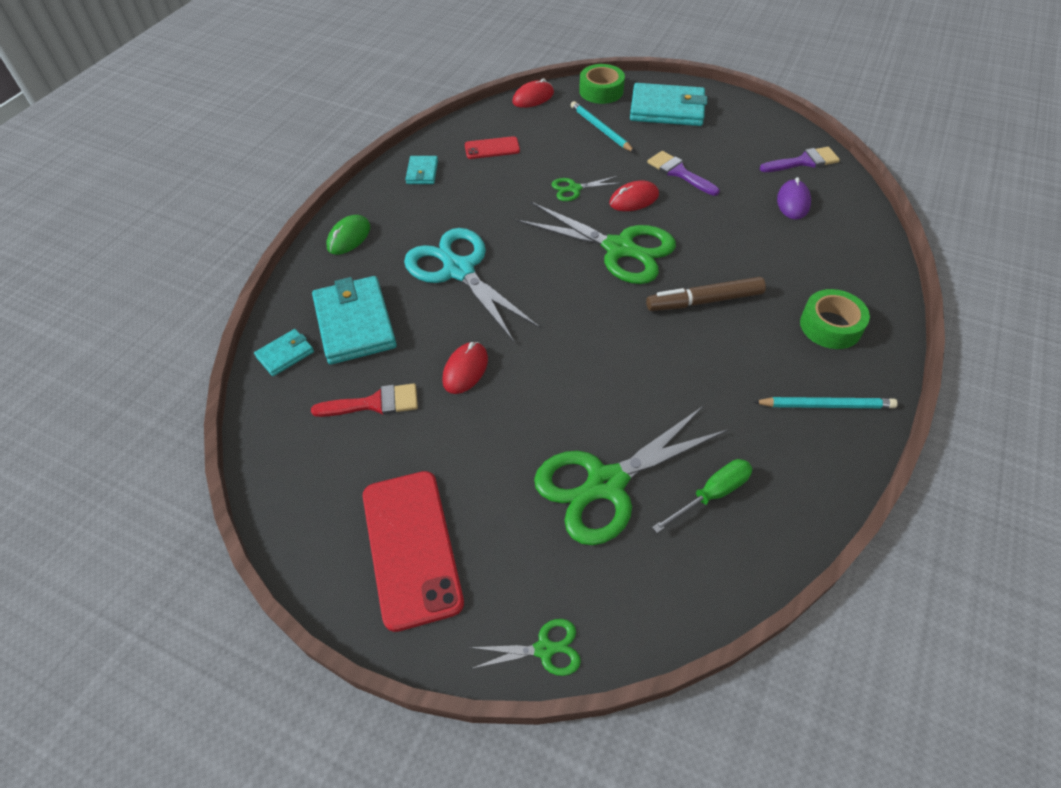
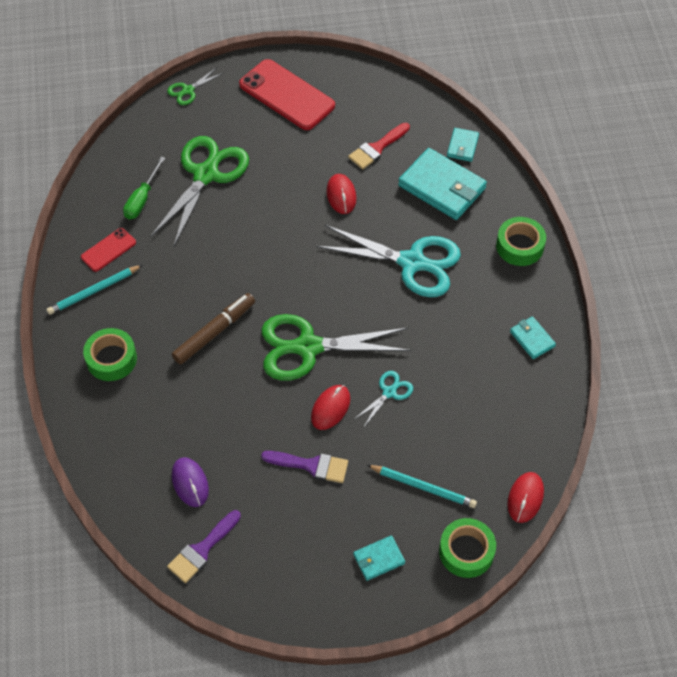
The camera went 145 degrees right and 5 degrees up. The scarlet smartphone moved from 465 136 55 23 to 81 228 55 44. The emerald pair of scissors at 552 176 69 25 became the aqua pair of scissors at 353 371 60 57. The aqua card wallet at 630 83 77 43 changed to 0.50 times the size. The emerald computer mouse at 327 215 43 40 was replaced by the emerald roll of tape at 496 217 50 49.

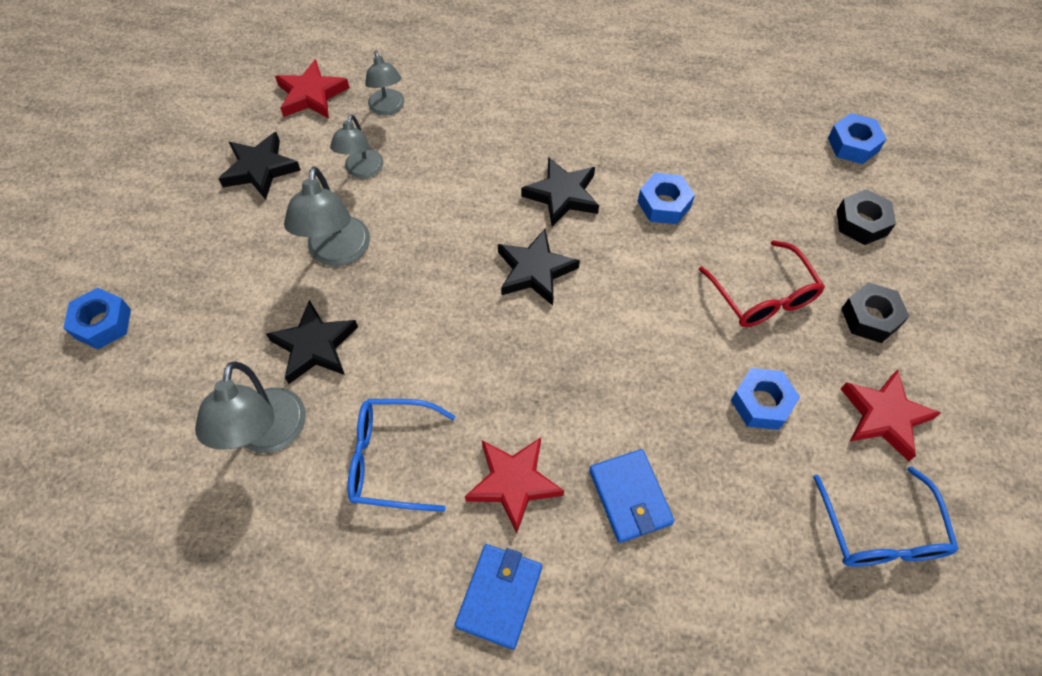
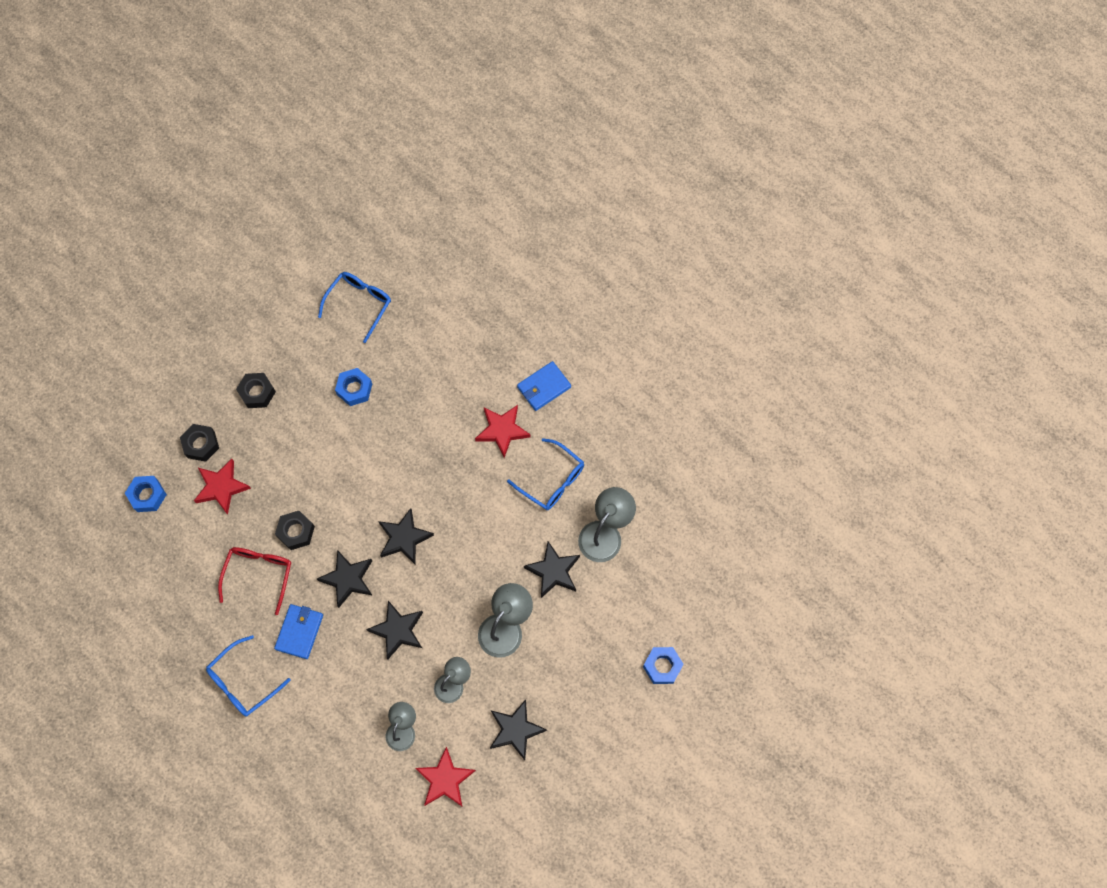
The camera went 145 degrees left and 10 degrees up. The scarlet star moved from 841 369 100 92 to 194 459 57 56. The cobalt eyeglasses at 206 635 85 82 appeared. The scarlet eyeglasses moved from 699 240 126 87 to 218 547 73 68. The cobalt card wallet moved from 589 449 85 94 to 274 604 49 55. The cobalt nut at 638 173 57 51 became the black nut at 275 511 40 39. The black star at 366 601 57 58 appeared.

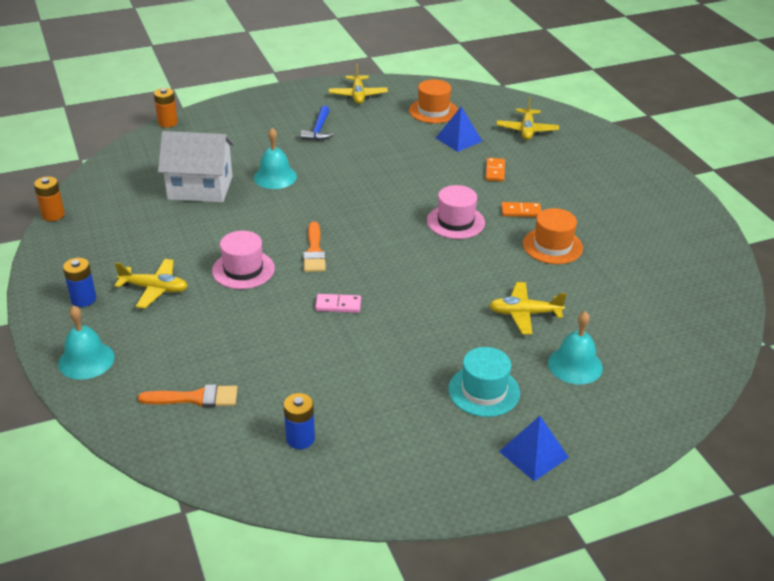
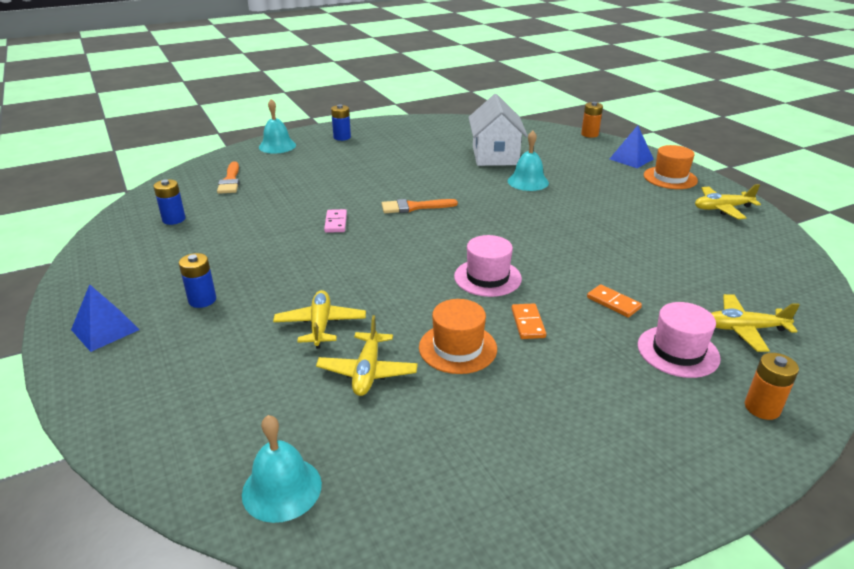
The camera went 85 degrees right and 5 degrees down. The aqua tall hat at 449 347 71 70 was replaced by the cobalt battery at 179 253 37 55. The aqua hand bell moved from 548 311 55 74 to 242 415 80 108. The bright yellow toy plane moved from 114 259 74 50 to 316 315 102 81. The orange-coloured domino tile at 485 158 20 24 turned 45 degrees clockwise. The cobalt pyramid moved from 436 106 46 46 to 610 125 44 43. The rosy tall hat moved from 212 231 63 58 to 638 302 83 76. The orange-coloured tall hat moved from 409 79 49 44 to 644 145 54 44. The orange-coloured battery moved from 34 176 31 45 to 745 353 54 67. The cobalt claw hammer at 300 106 34 35 disappeared.

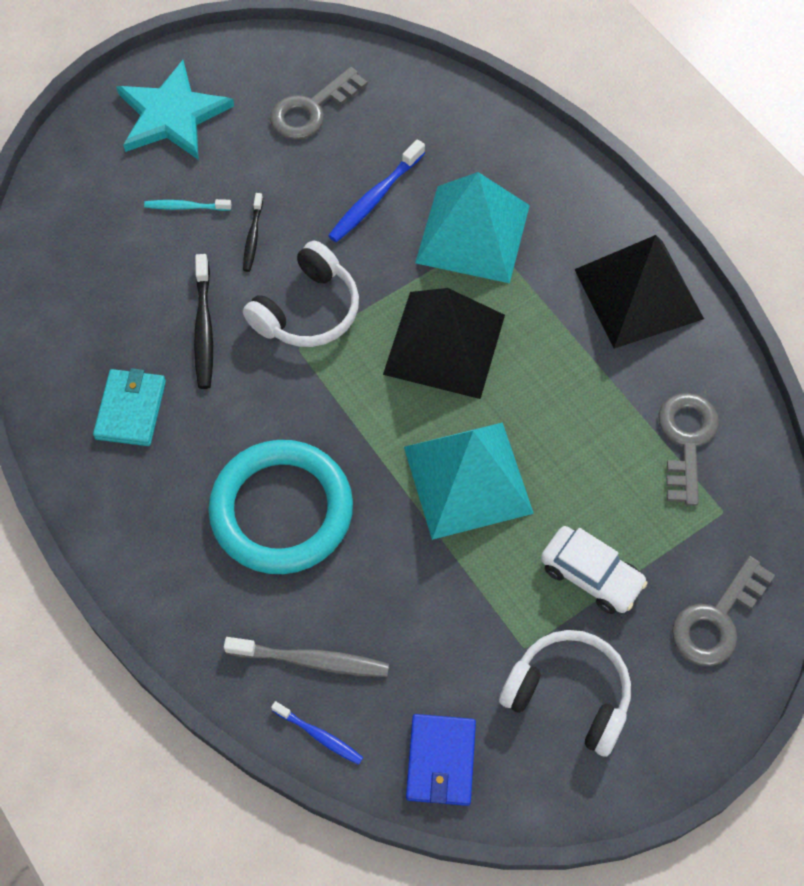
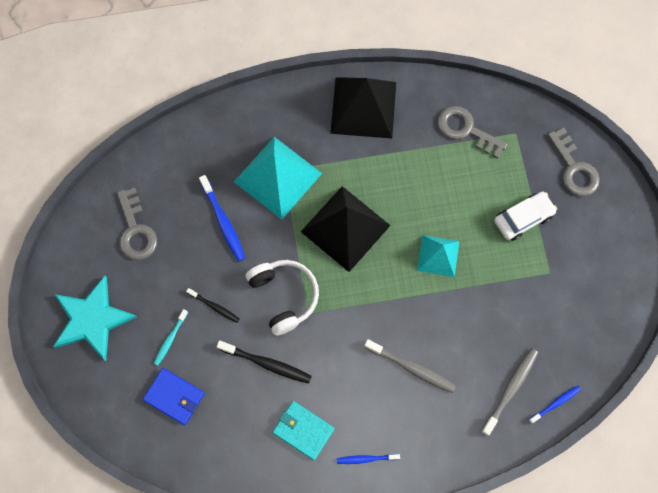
The camera went 65 degrees left and 10 degrees up. The cobalt card wallet moved from 406 714 70 92 to 143 368 62 57. The cobalt tooth brush at 337 454 63 10 appeared. The aqua ring at 208 440 145 134 was replaced by the grey tooth brush at 364 339 92 54. The aqua pyramid at 404 422 130 118 changed to 0.58 times the size. The snow-white over-ear headphones at 499 630 132 127 disappeared.

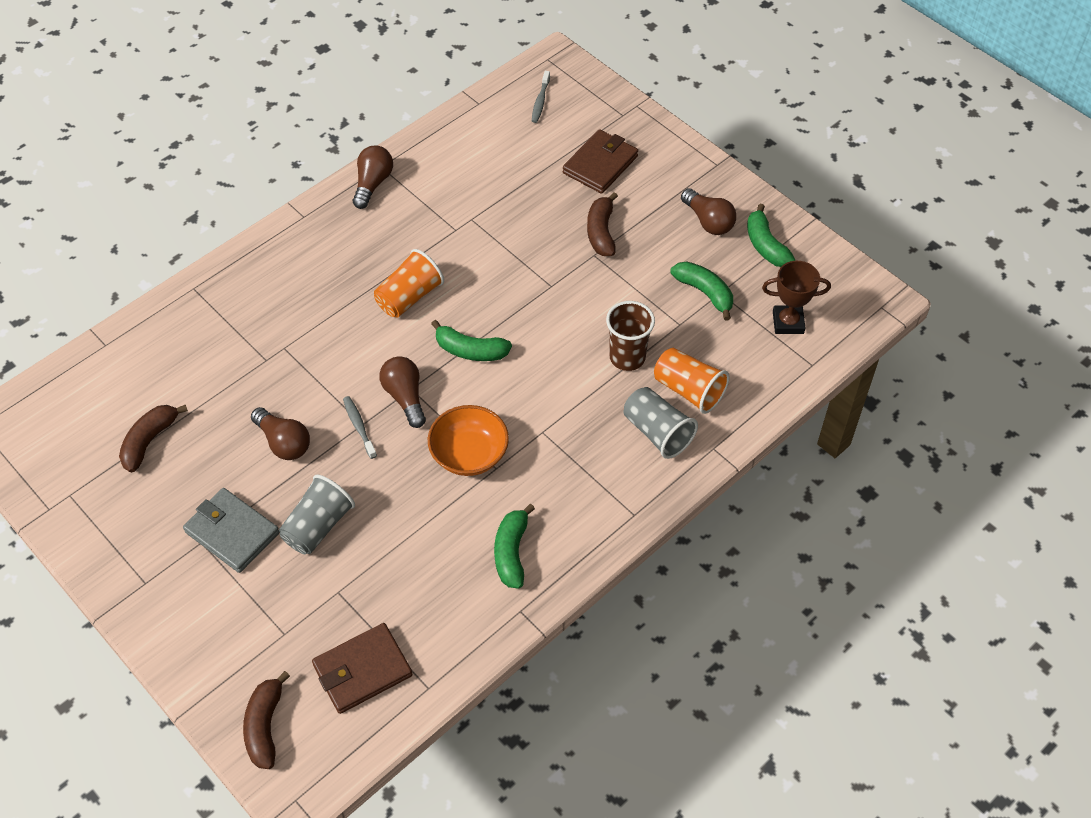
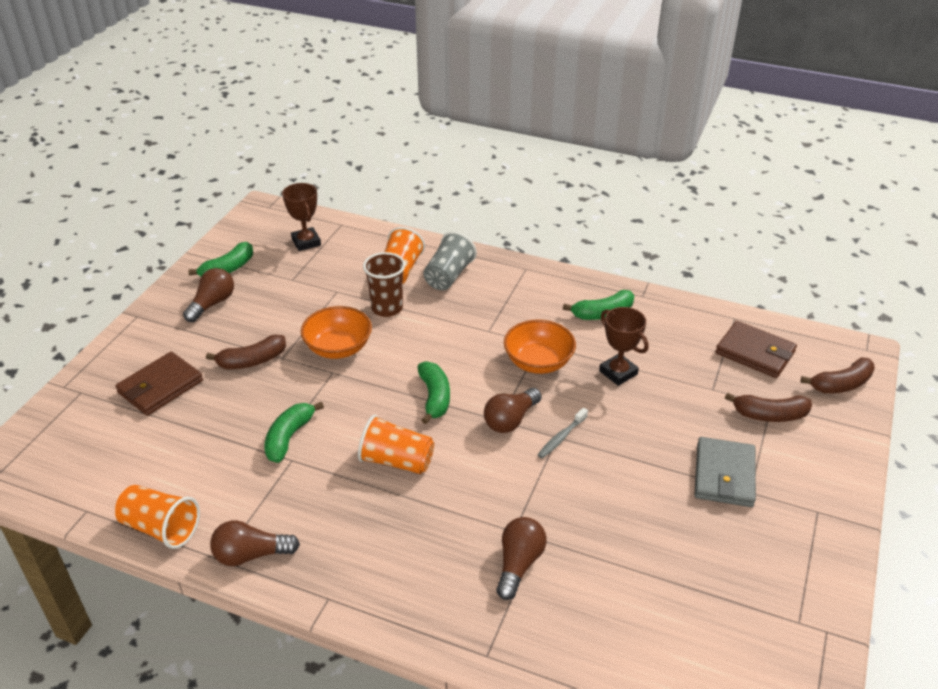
The camera went 115 degrees left and 15 degrees down. The dark brown card wallet at 563 129 75 65 turned 60 degrees counterclockwise. The orange-coloured tumbler at 115 485 85 64 appeared. The emerald banana moved from 670 261 63 60 to 264 402 60 61. The orange-coloured deep dish at 301 306 71 53 appeared. The dark brown lightbulb moved from 251 407 59 53 to 496 517 51 83. The dark brown trophy at 599 307 50 79 appeared. The dark brown banana moved from 119 404 69 68 to 725 393 87 29. The grey tumbler at 279 475 76 80 disappeared. The grey tooth brush at 532 71 18 52 disappeared.

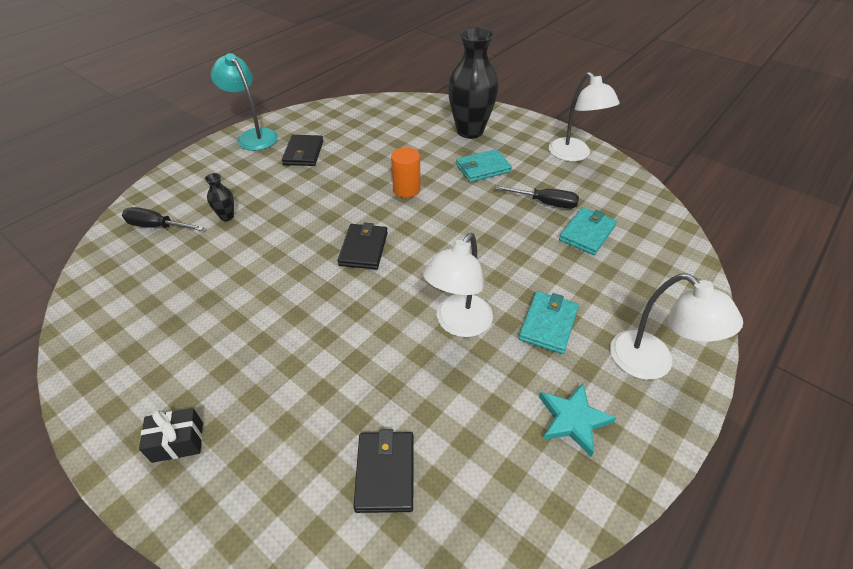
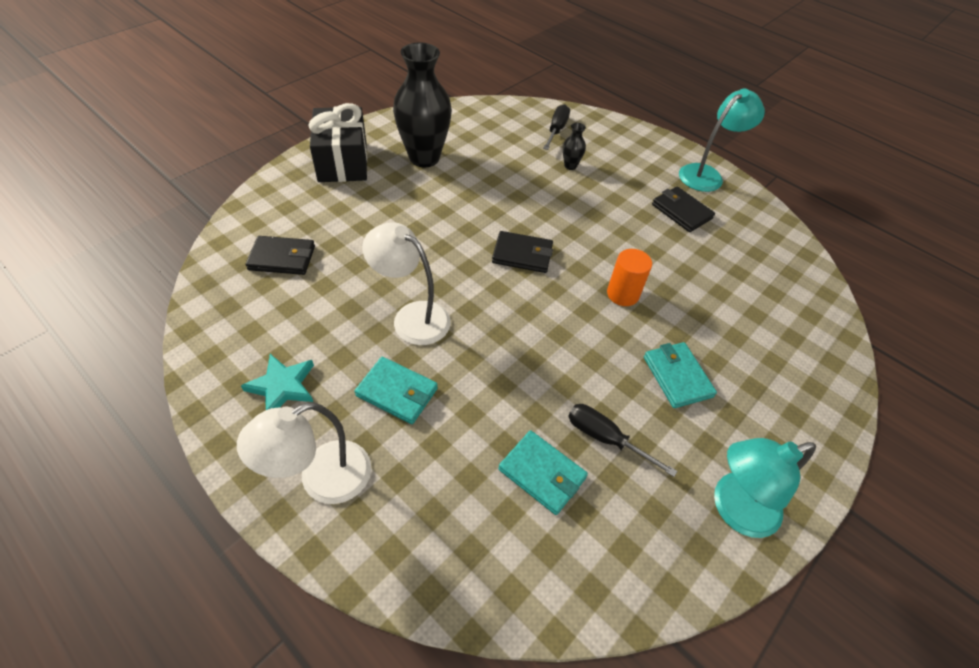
The camera went 90 degrees right and 5 degrees up. The black wrapped gift at 139 408 64 55 changed to 2.05 times the size. The black flower vase moved from 448 27 51 112 to 393 43 59 124. The black hand screwdriver at 495 186 84 23 turned 105 degrees clockwise. The black card wallet at 282 135 41 31 turned 45 degrees clockwise. The snow-white lamp at 549 72 71 90 became the aqua lamp at 714 438 102 100.

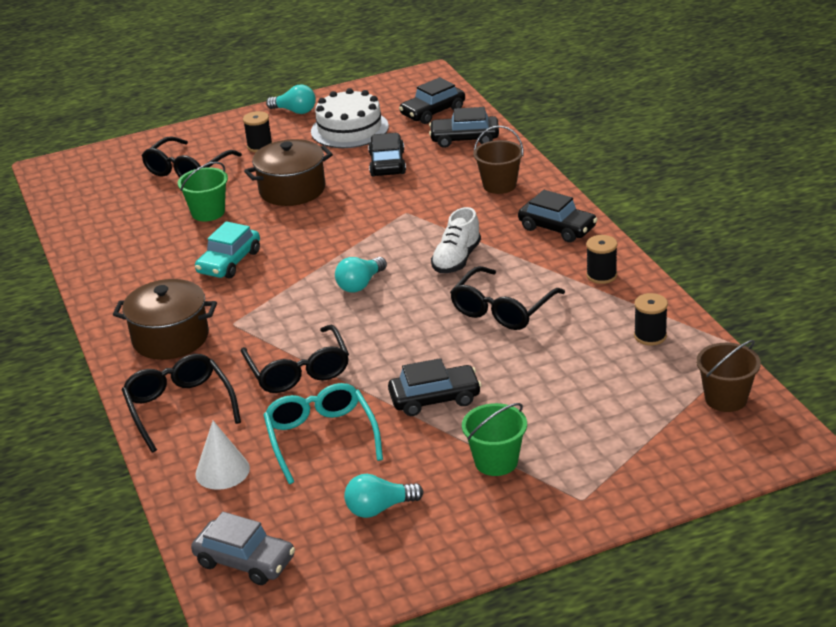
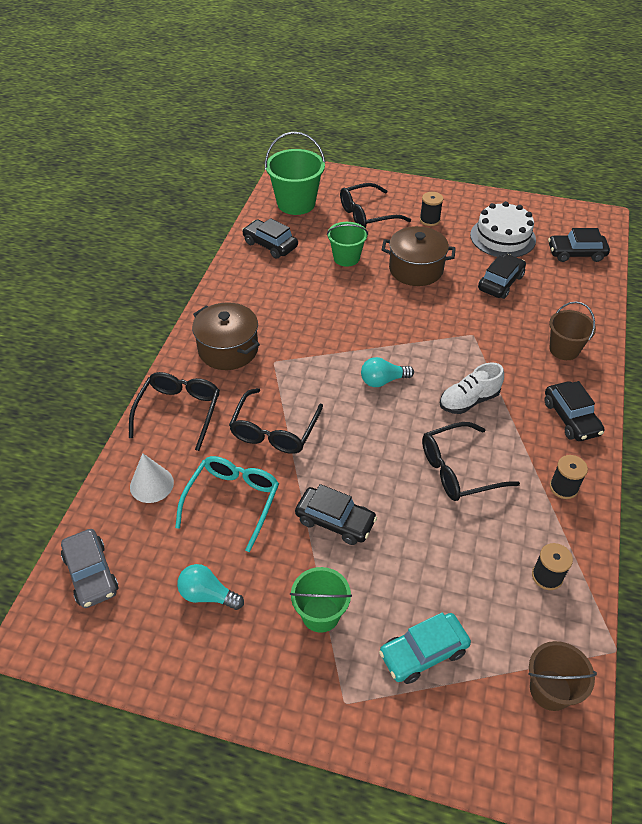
The camera went 35 degrees right and 15 degrees up. The black car moved from 429 107 70 41 to 242 218 56 41. The emerald sand bucket at 265 132 60 83 appeared. The aqua car moved from 195 221 65 57 to 379 612 92 72. The aqua lightbulb at 266 84 50 30 disappeared.

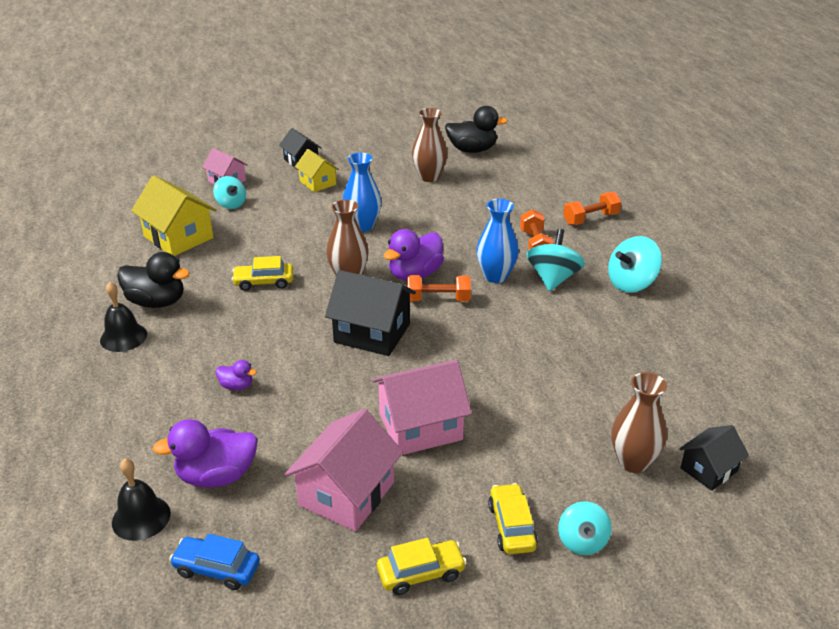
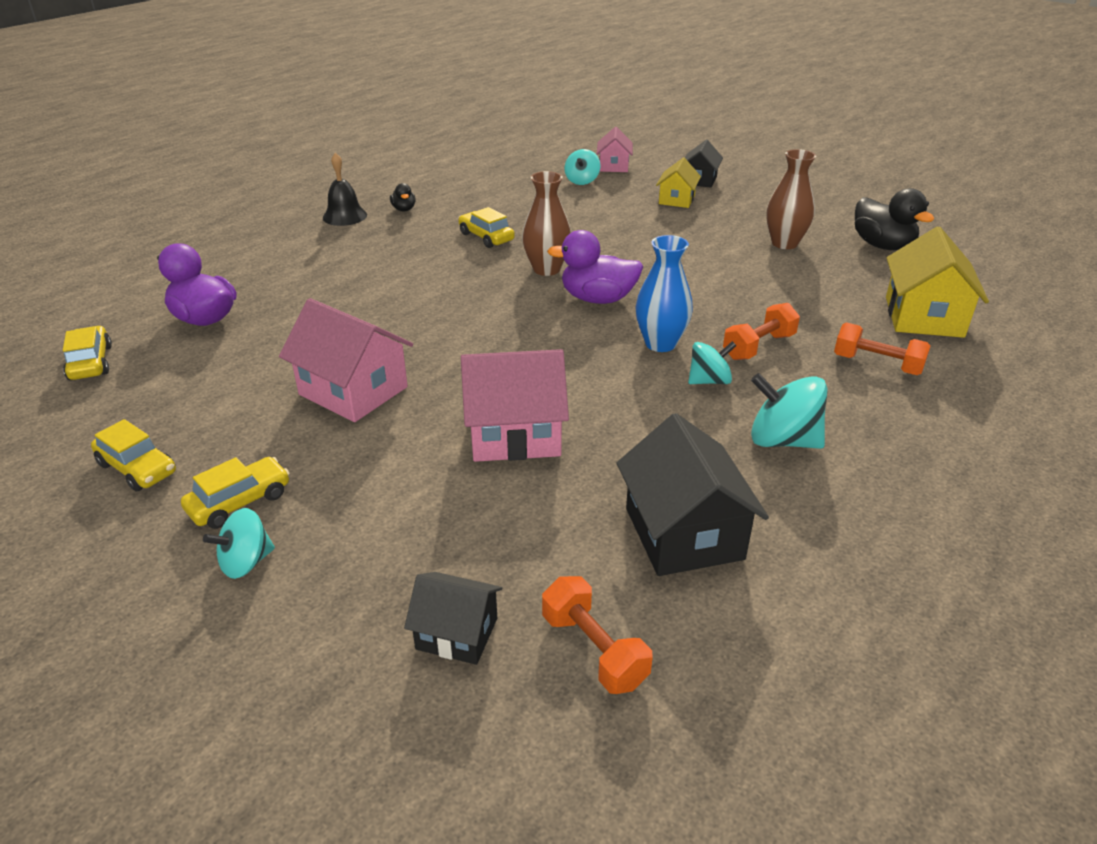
The camera went 55 degrees right and 0 degrees up. The cobalt car at 169 534 91 56 became the bright yellow car at 63 326 49 54. The black rubber duck at 117 252 73 56 changed to 0.50 times the size. The rosy toy house moved from 284 409 119 123 to 461 349 108 113. The orange-coloured hand weight moved from 407 275 64 27 to 542 576 111 118. The black toy house moved from 325 270 91 86 to 616 413 153 163. The aqua whirligig at 526 229 59 62 changed to 0.65 times the size. The bright yellow toy house moved from 131 175 85 81 to 886 226 103 112. The black hand bell at 112 458 59 83 disappeared. The royal purple rubber duck at 216 360 41 30 disappeared. The cobalt flower vase at 343 153 38 79 disappeared. The dark brown flower vase at 611 372 56 101 disappeared.

